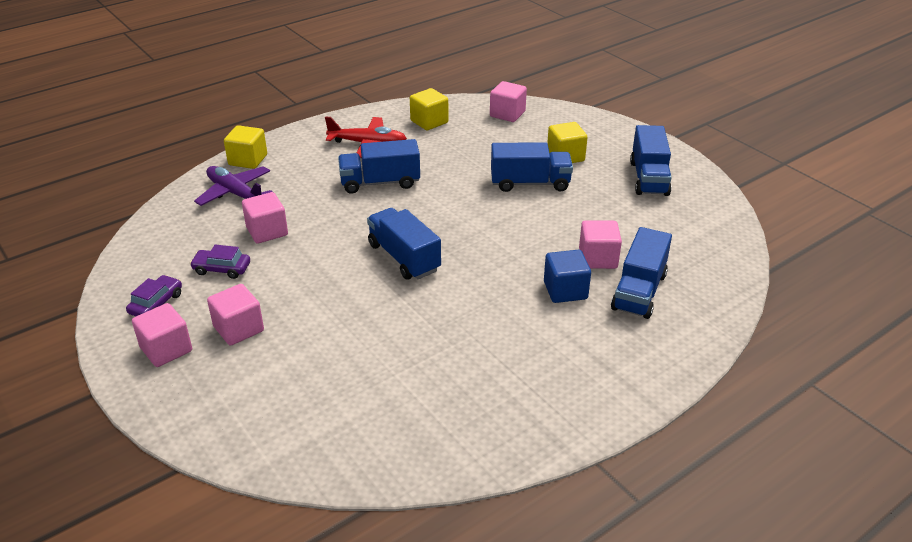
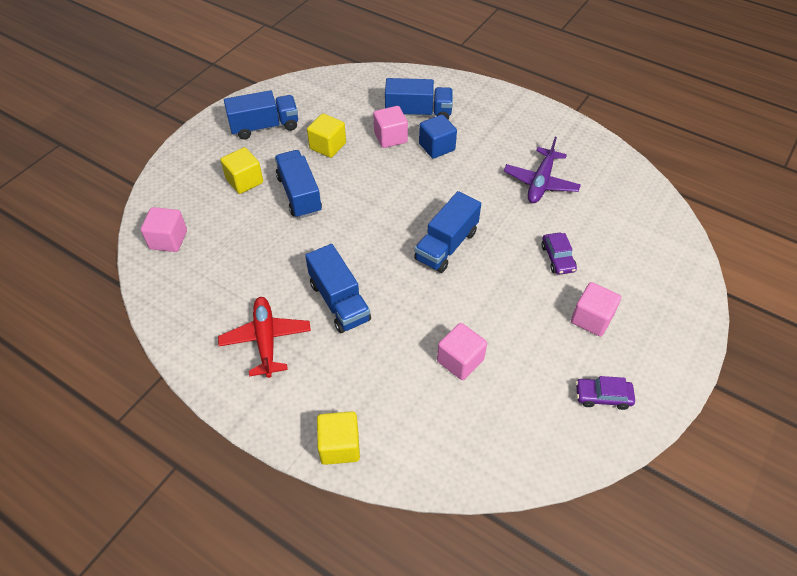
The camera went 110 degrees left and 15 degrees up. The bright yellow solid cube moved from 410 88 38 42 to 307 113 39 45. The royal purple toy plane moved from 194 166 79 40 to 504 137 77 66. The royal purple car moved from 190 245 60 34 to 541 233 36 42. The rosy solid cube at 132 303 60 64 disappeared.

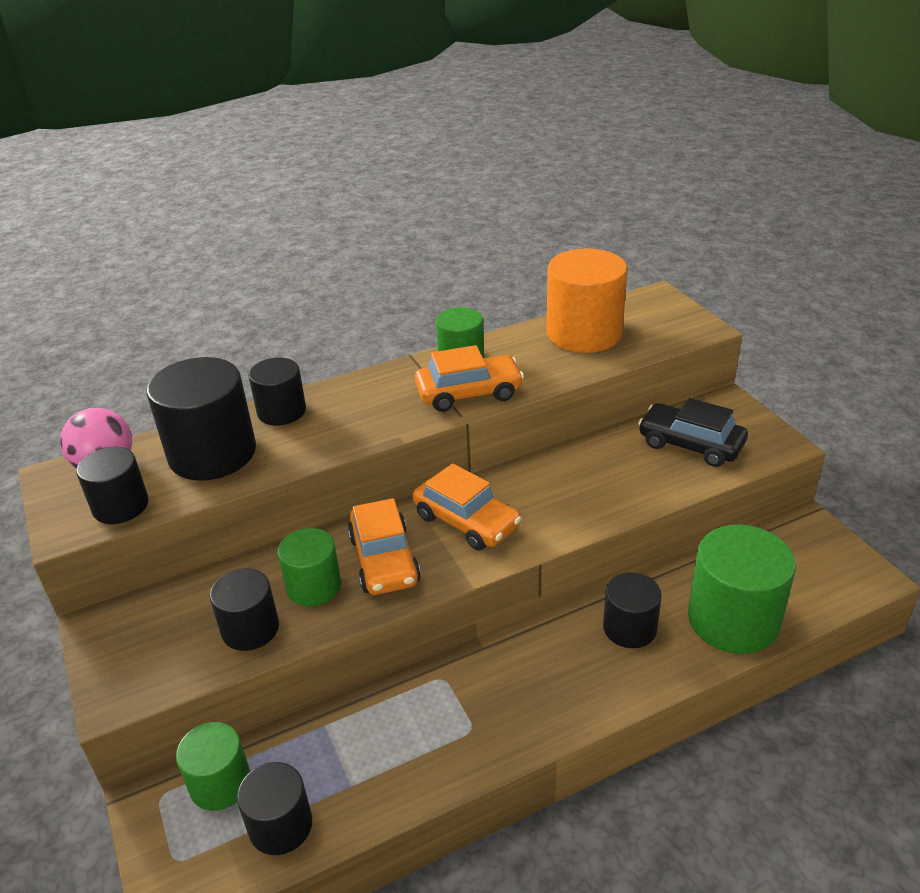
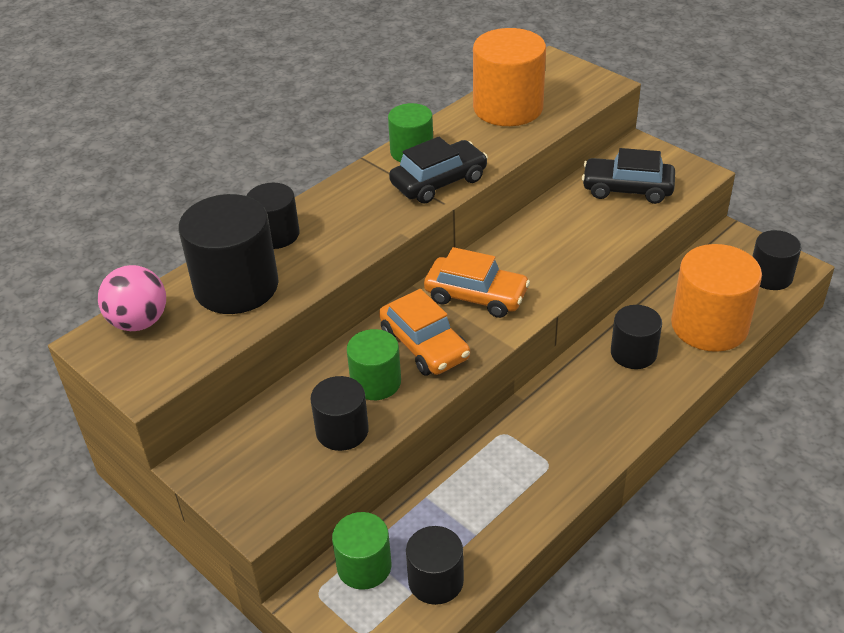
The camera went 20 degrees left and 5 degrees up. The orange-coloured car at 415 345 109 67 became the black car at 389 137 99 67. The emerald solid cylinder at 688 525 108 129 became the orange-coloured solid cylinder at 671 244 91 108. The black solid cylinder moved from 76 447 73 77 to 752 230 50 60.

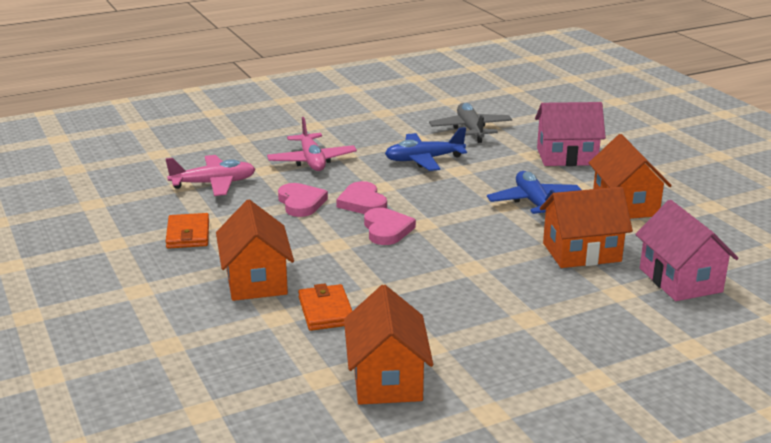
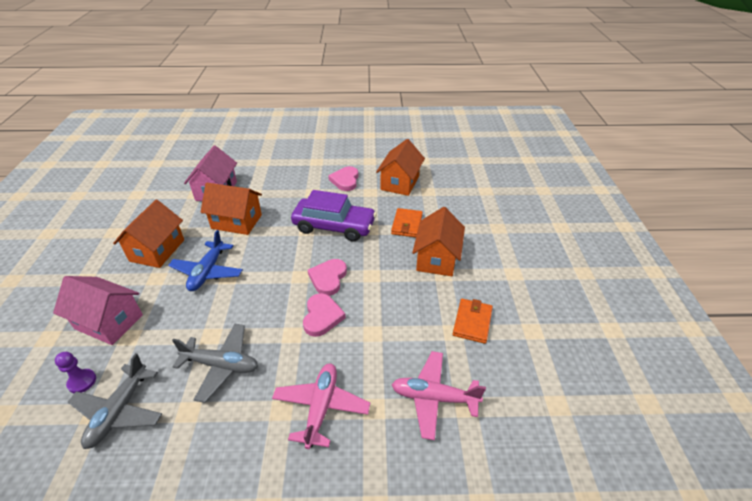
The camera went 155 degrees left and 15 degrees up. The royal purple pawn at 55 352 41 41 appeared. The cobalt toy plane at 385 127 82 44 became the grey toy plane at 172 324 86 79. The royal purple car at 291 190 86 52 appeared. The rosy love heart moved from 278 183 50 34 to 328 166 30 25.

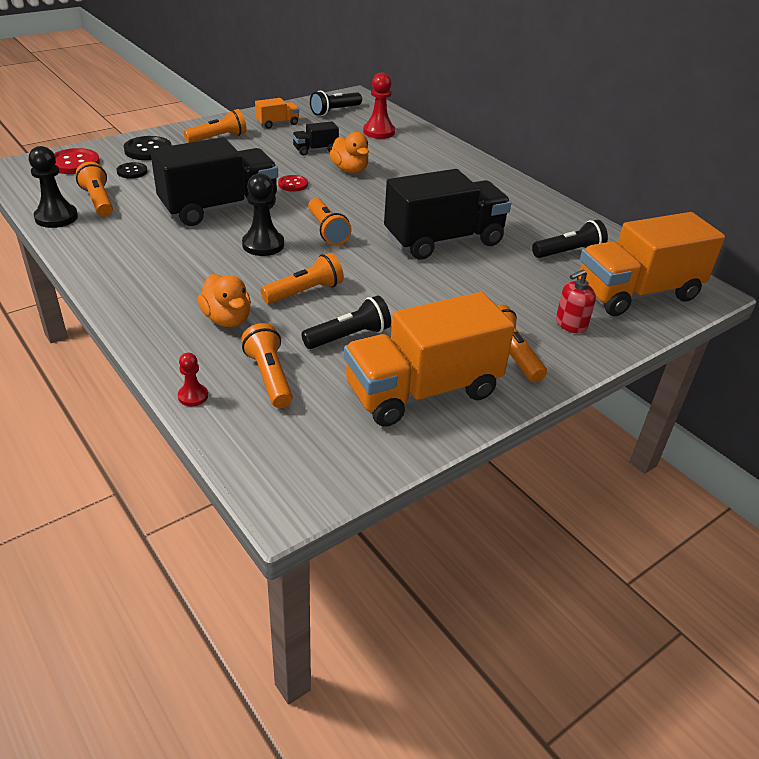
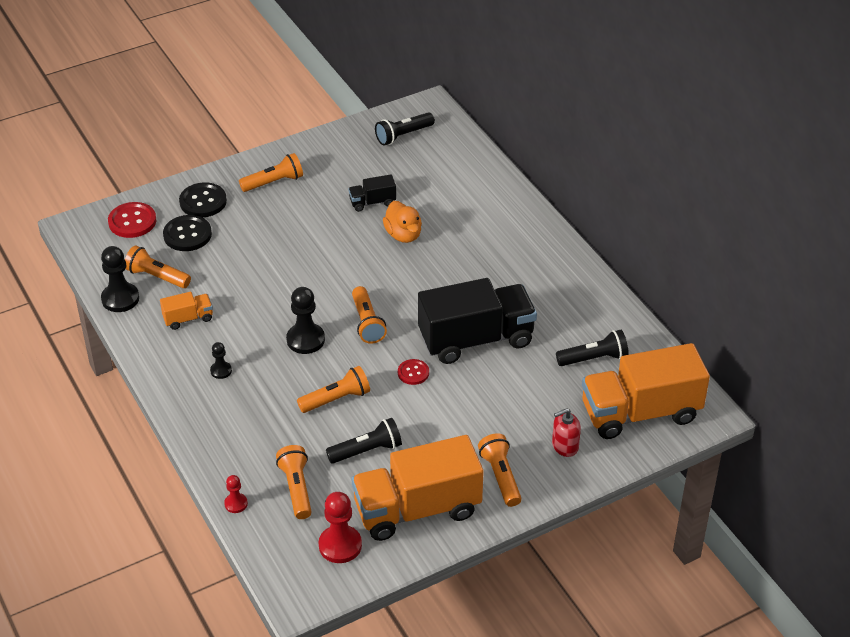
The camera went 10 degrees right and 5 degrees up. The orange-coloured pocket torch at 76 162 37 55 turned 45 degrees counterclockwise. The orange-coloured toy truck moved from 255 98 44 31 to 160 292 53 38. The black shirt button at 117 162 31 17 changed to 1.65 times the size. The black pawn at 210 342 22 37 appeared. The scarlet pawn moved from 363 73 32 66 to 318 492 44 71. The scarlet shirt button moved from 278 175 30 17 to 398 359 31 26. The black toy truck at 150 137 128 89 disappeared. The orange-coloured rubber duck at 198 274 53 53 disappeared.

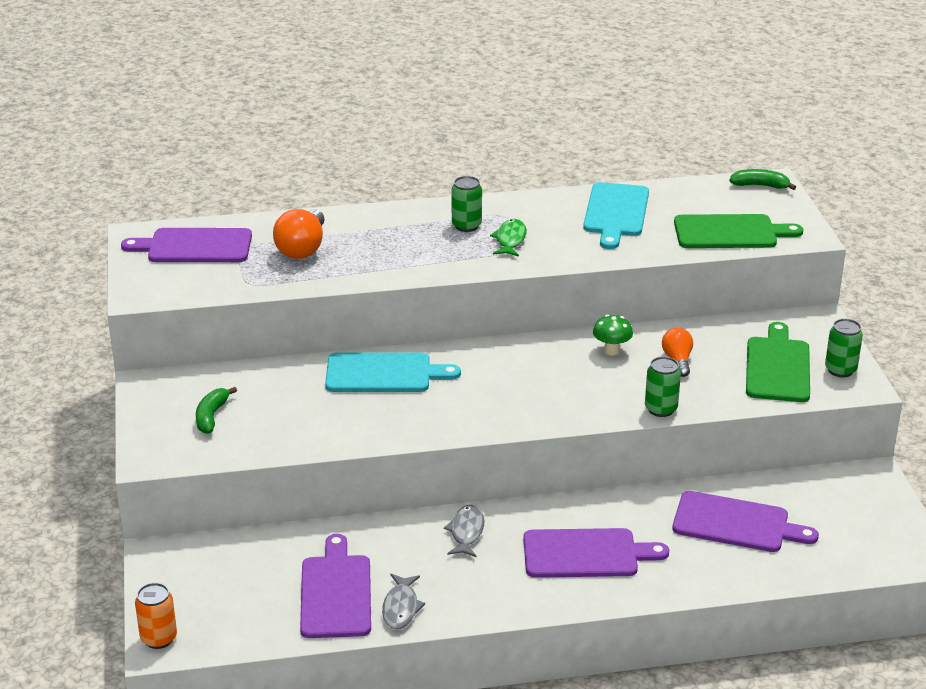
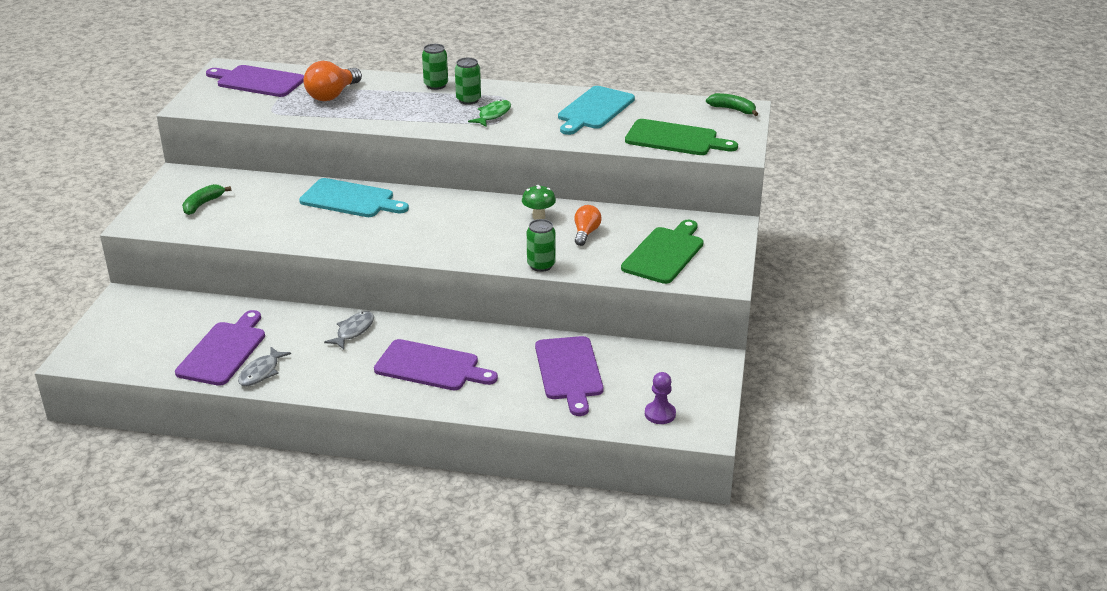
The camera went 20 degrees right and 0 degrees up. The emerald tin moved from 825 319 38 58 to 422 44 26 46. The royal purple bread board at 672 491 147 61 turned 45 degrees clockwise. The royal purple pawn at 645 372 31 52 appeared. The orange-coloured tin at 135 583 42 66 disappeared.

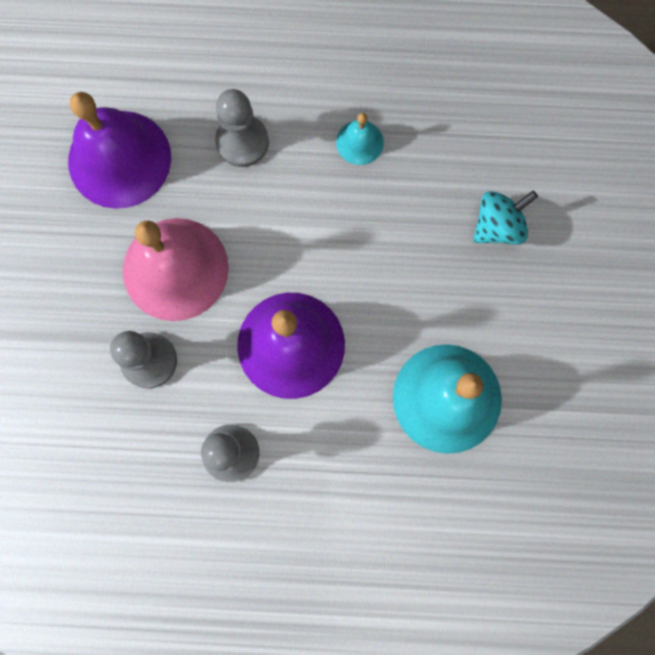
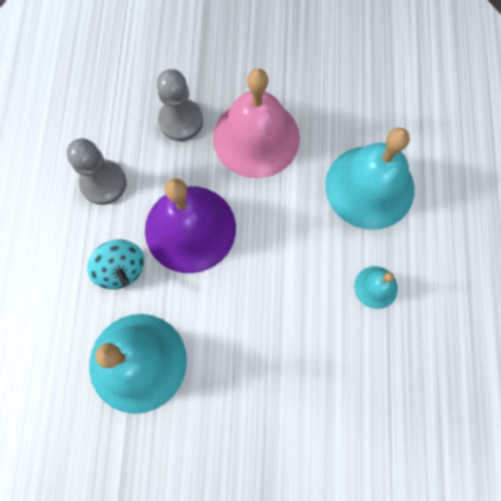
The camera went 90 degrees right and 5 degrees down. The aqua whirligig moved from 473 191 65 53 to 87 239 57 51. The grey pawn at 215 89 54 78 was replaced by the aqua hand bell at 325 128 89 102. The royal purple hand bell at 68 92 103 117 disappeared.

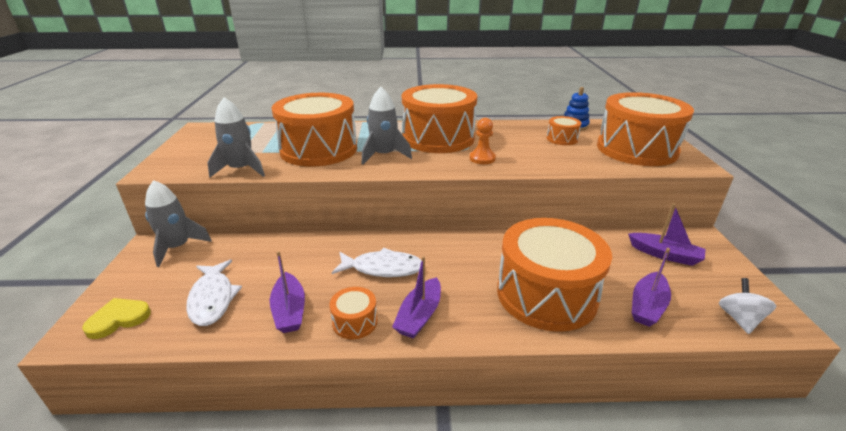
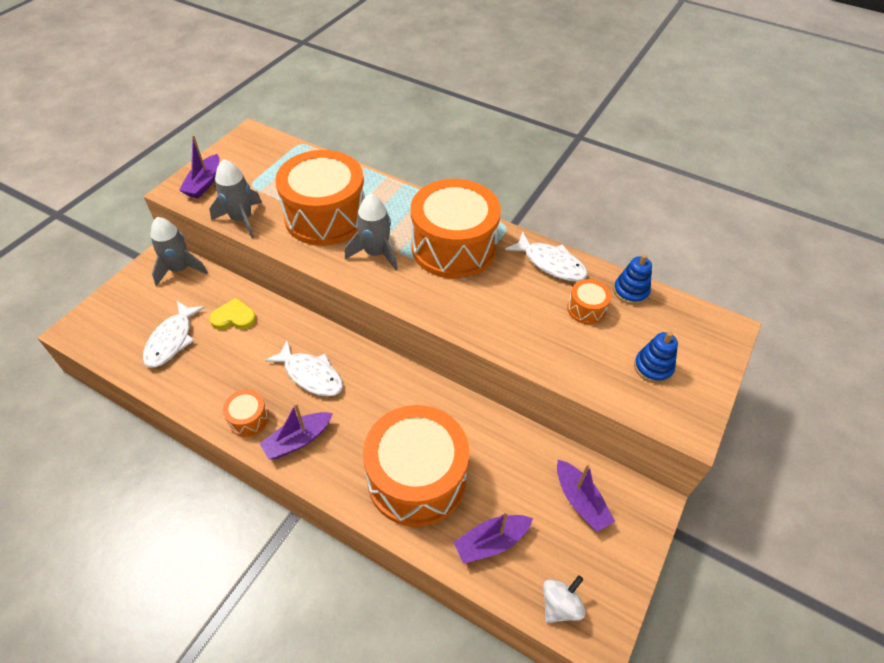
The camera went 30 degrees right and 20 degrees up. The royal purple boat moved from 270 251 35 82 to 179 135 40 63. The bright yellow love heart moved from 82 298 69 41 to 209 298 47 32. The snow-white fish figure at 505 232 83 49 appeared. The orange-coloured snare drum at 597 92 97 74 was replaced by the cobalt stacking toy at 634 332 44 51. The orange-coloured pawn at 470 118 26 46 disappeared.

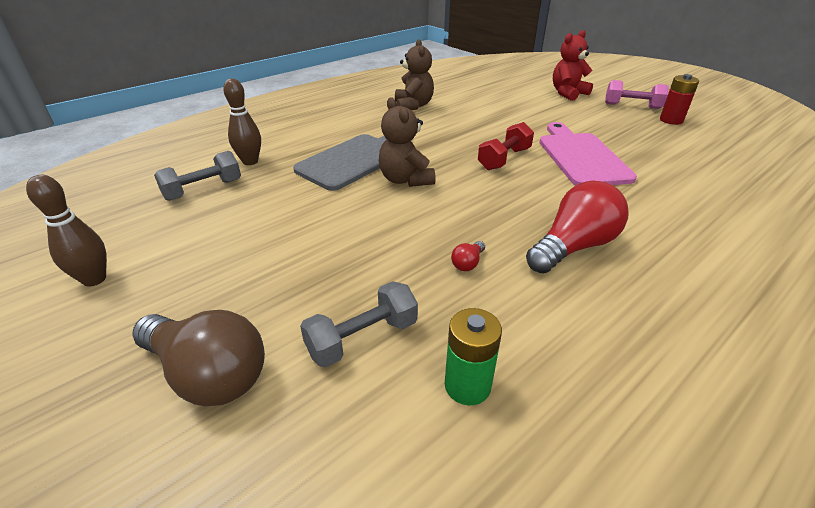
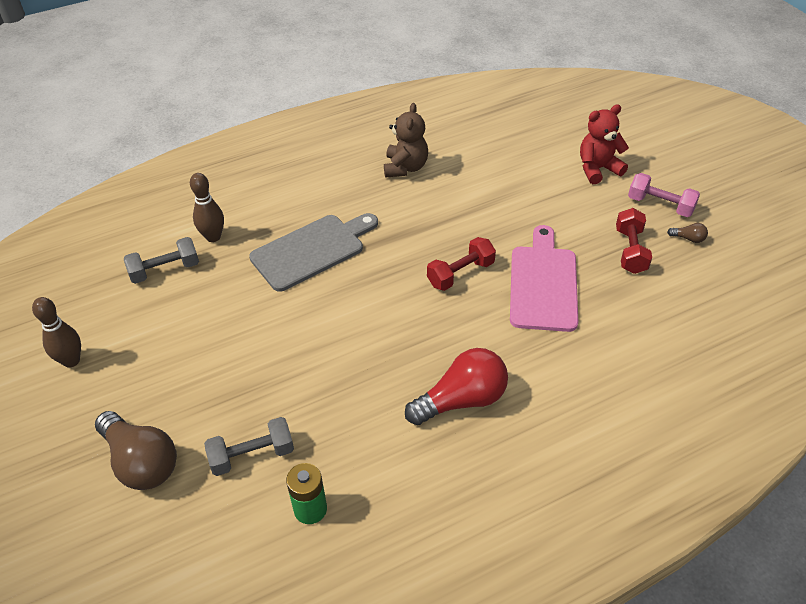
The camera went 15 degrees right and 10 degrees up. The scarlet hand weight at 616 208 36 66 appeared. The scarlet battery at 660 74 39 51 was replaced by the dark brown lightbulb at 667 223 41 20. The dark brown teddy bear at 379 97 56 90 disappeared. The scarlet lightbulb at 451 241 34 30 disappeared.

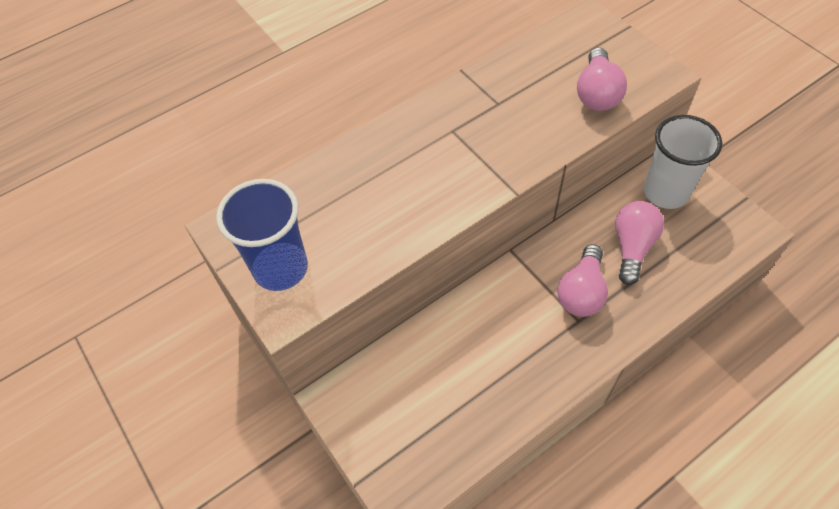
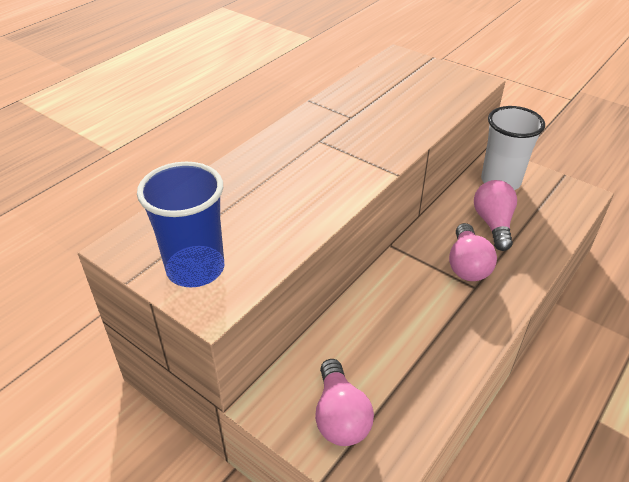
The camera went 20 degrees left and 15 degrees down. The rosy lightbulb moved from 577 47 50 64 to 315 359 59 87.

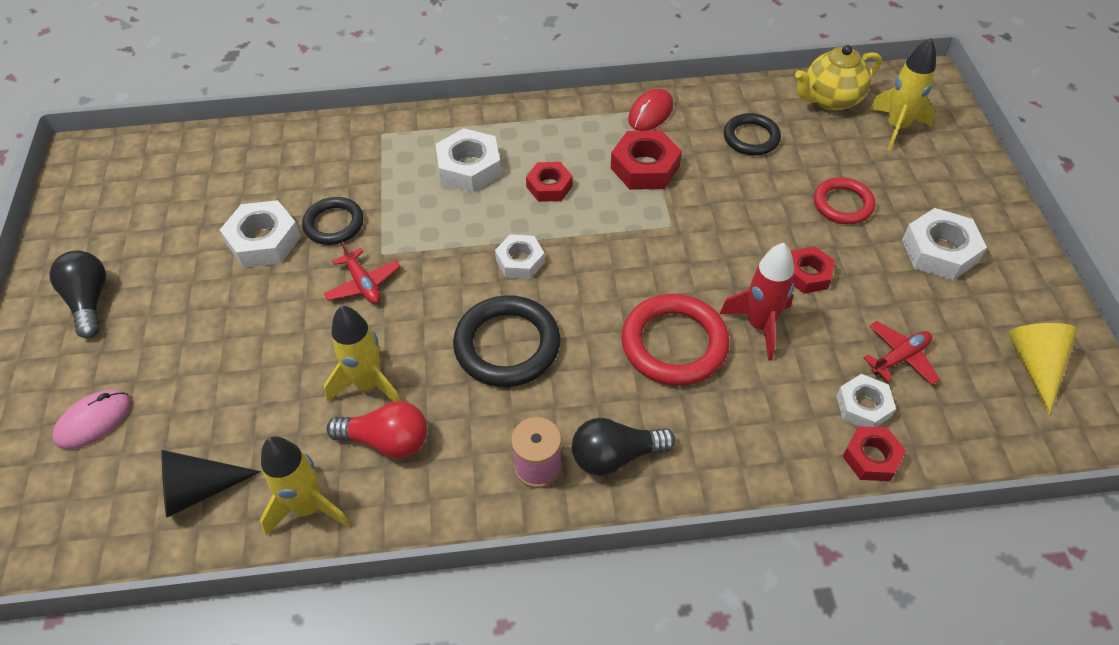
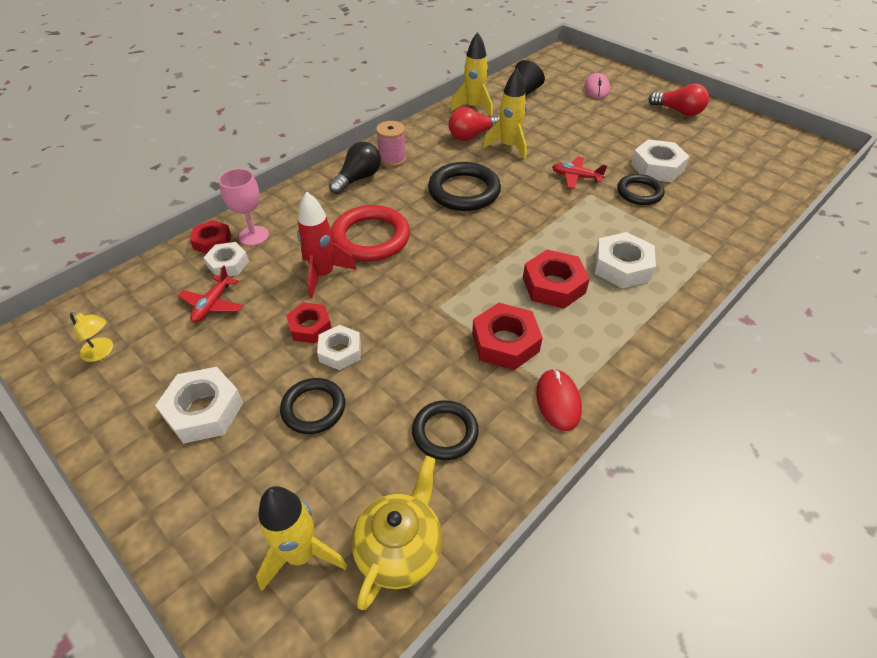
The camera went 140 degrees right and 5 degrees down. The bright yellow cone shape at 1008 323 69 92 was replaced by the bright yellow lamp at 70 312 43 50. The rosy goblet at 219 169 50 77 appeared. The scarlet ring at 814 177 61 47 became the black ring at 280 378 65 56. The snow-white nut moved from 495 235 50 44 to 317 325 44 45. The scarlet nut at 526 162 47 40 changed to 1.52 times the size. The black lightbulb at 49 250 57 89 became the scarlet lightbulb at 648 83 61 33.

